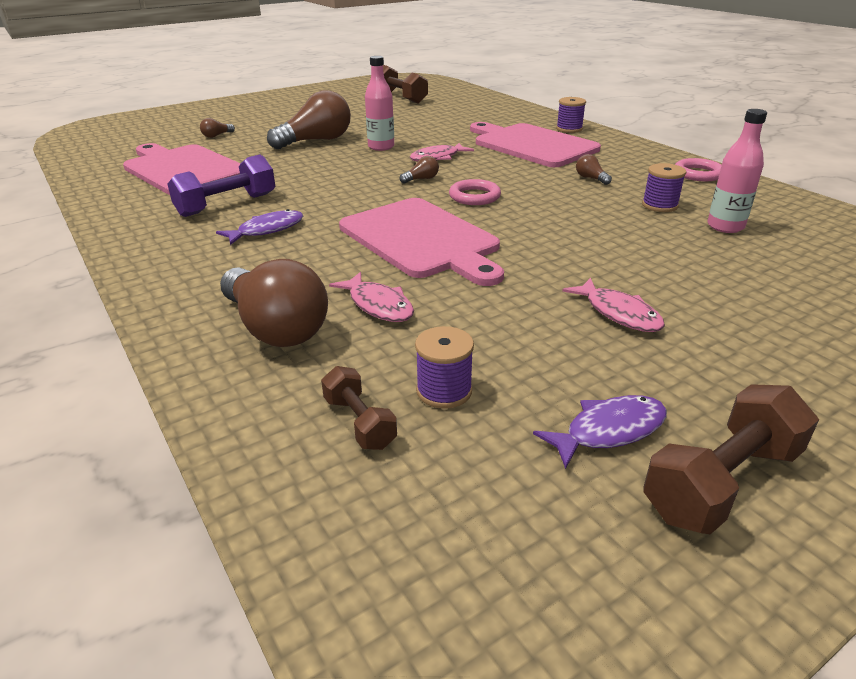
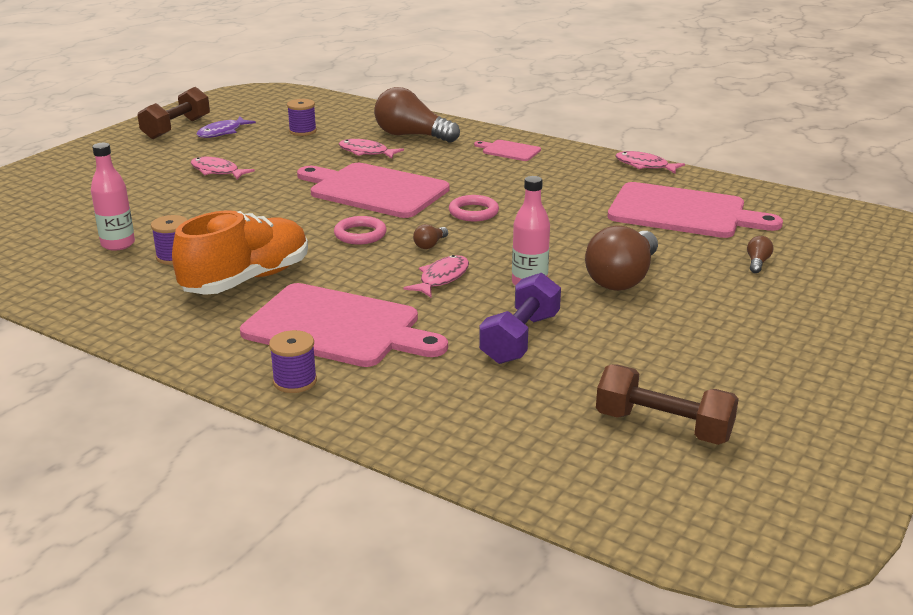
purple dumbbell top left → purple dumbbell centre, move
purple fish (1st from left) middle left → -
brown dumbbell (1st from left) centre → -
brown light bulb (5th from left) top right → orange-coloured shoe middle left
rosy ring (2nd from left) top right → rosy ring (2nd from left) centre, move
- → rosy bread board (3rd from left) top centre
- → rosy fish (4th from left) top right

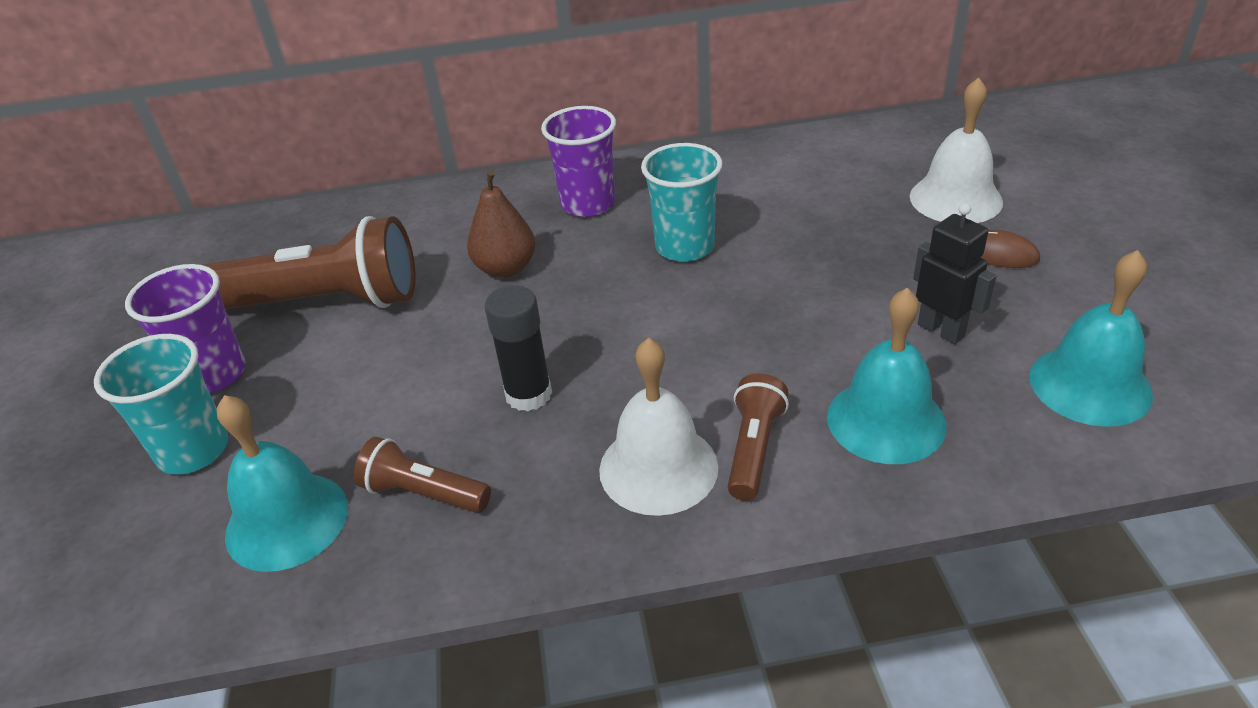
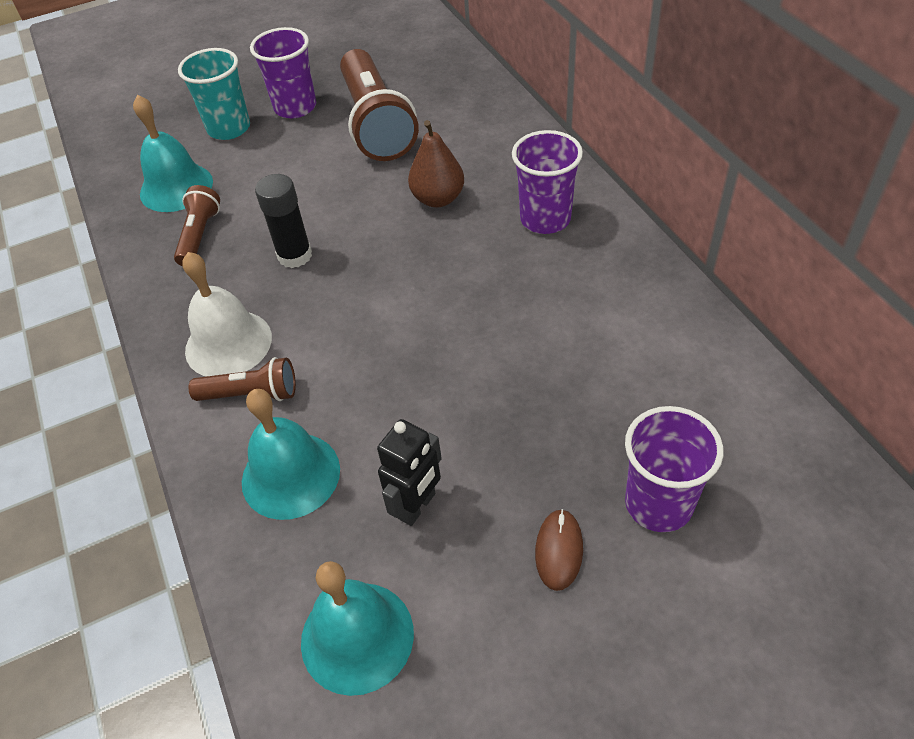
teal beaker (2nd from left) top centre → -
white hand bell (2nd from left) top right → purple beaker (3rd from left) middle right

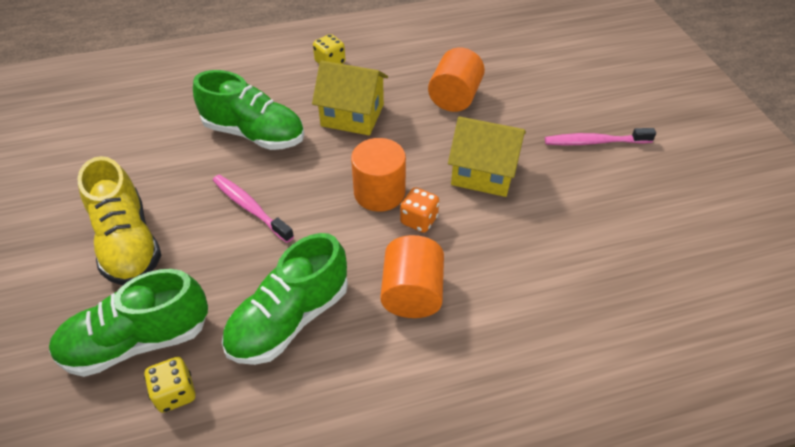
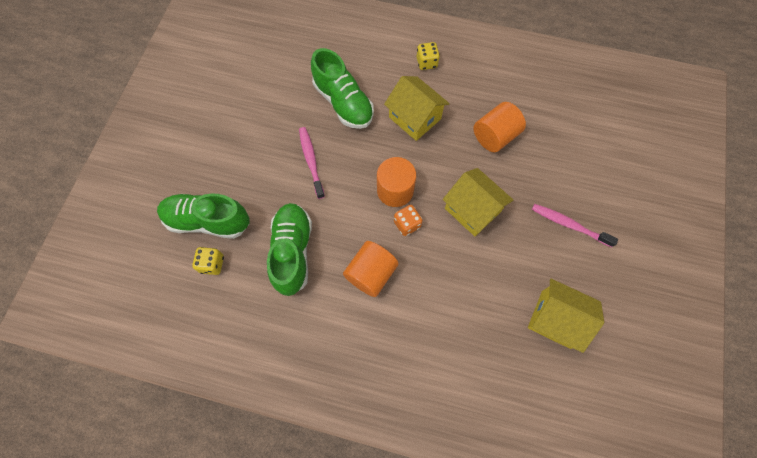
yellow shoe middle left → -
leaf-green shoe (3rd from left in the first image) bottom centre → leaf-green shoe (2nd from left) centre, 105 degrees clockwise
- → yellow house (3rd from left) bottom right

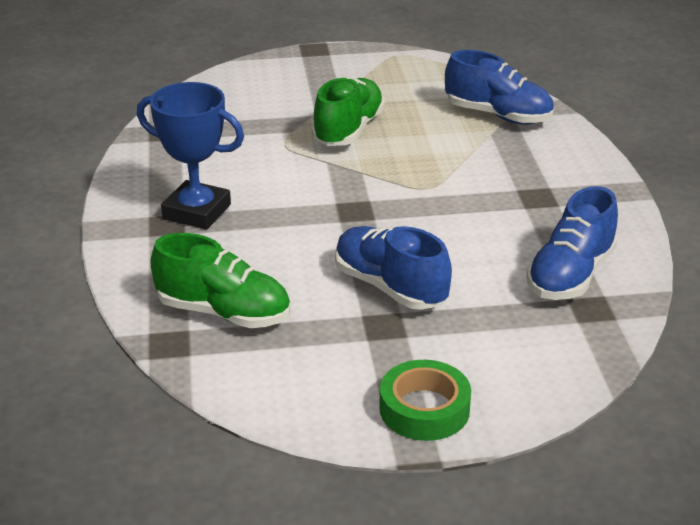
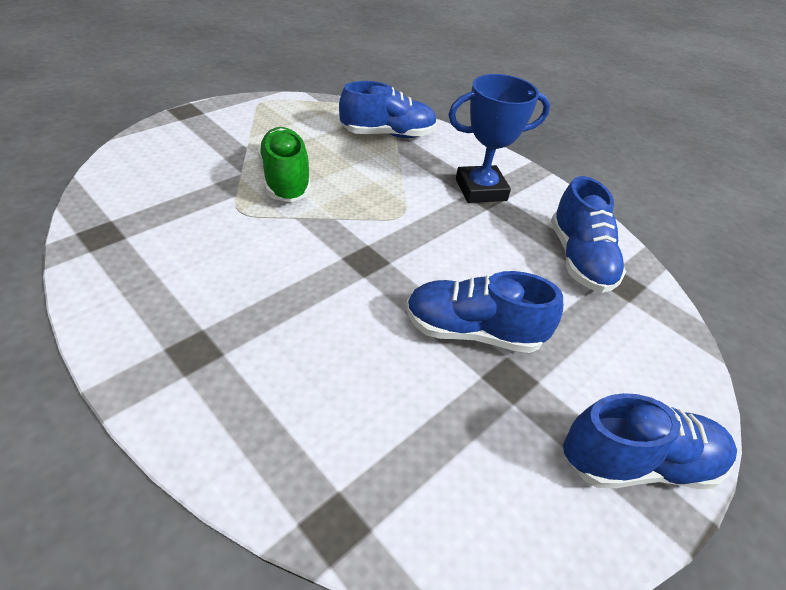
royal blue award cup top left → royal blue award cup top centre, move
leaf-green shoe (1st from left) middle left → -
leaf-green sticky tape bottom centre → royal blue shoe (4th from left) bottom right

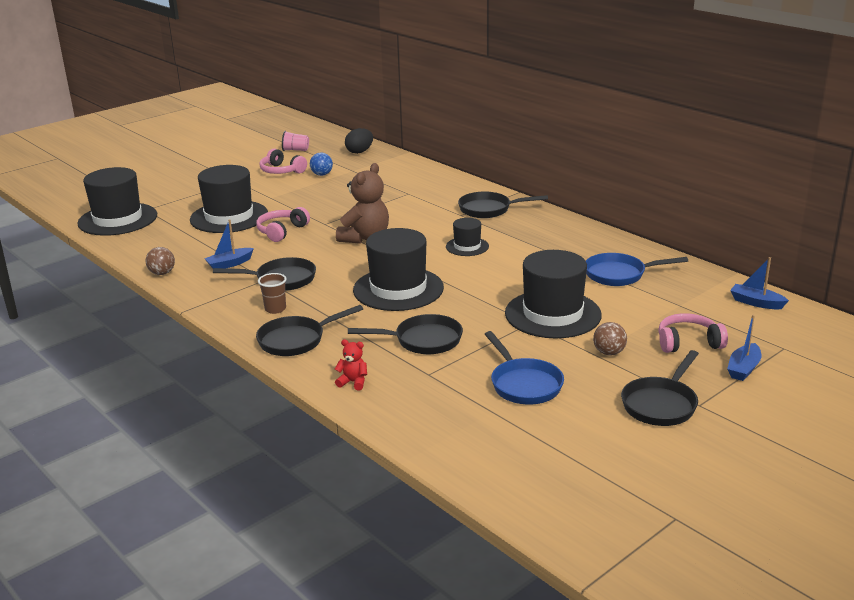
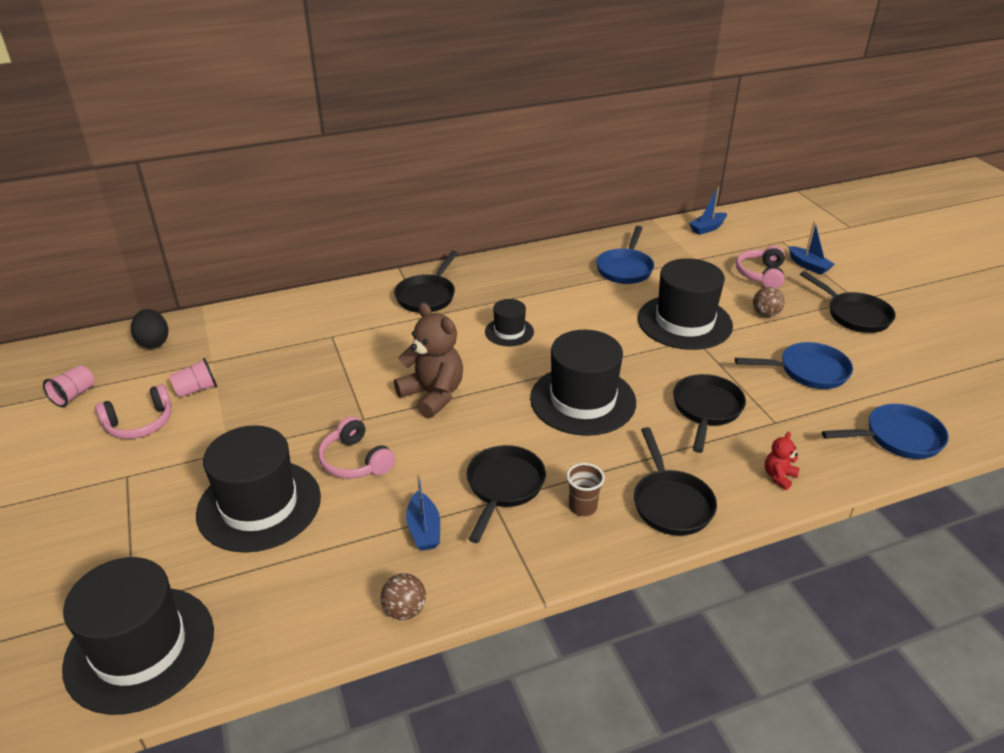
royal blue play ball top centre → rosy beaker (2nd from left) middle left
- → royal blue skillet (3rd from left) middle right

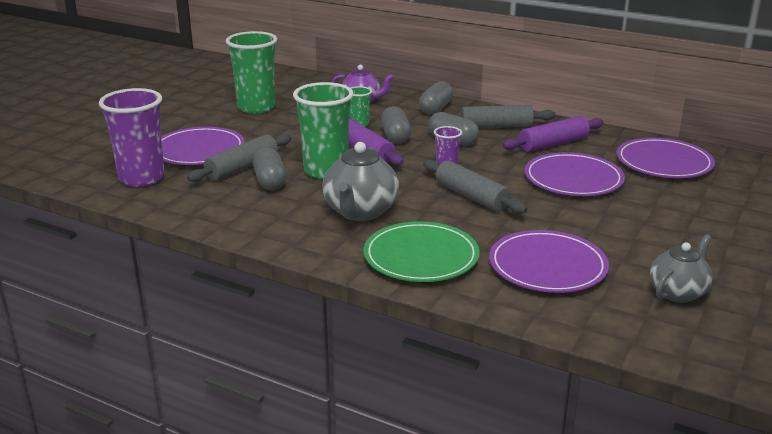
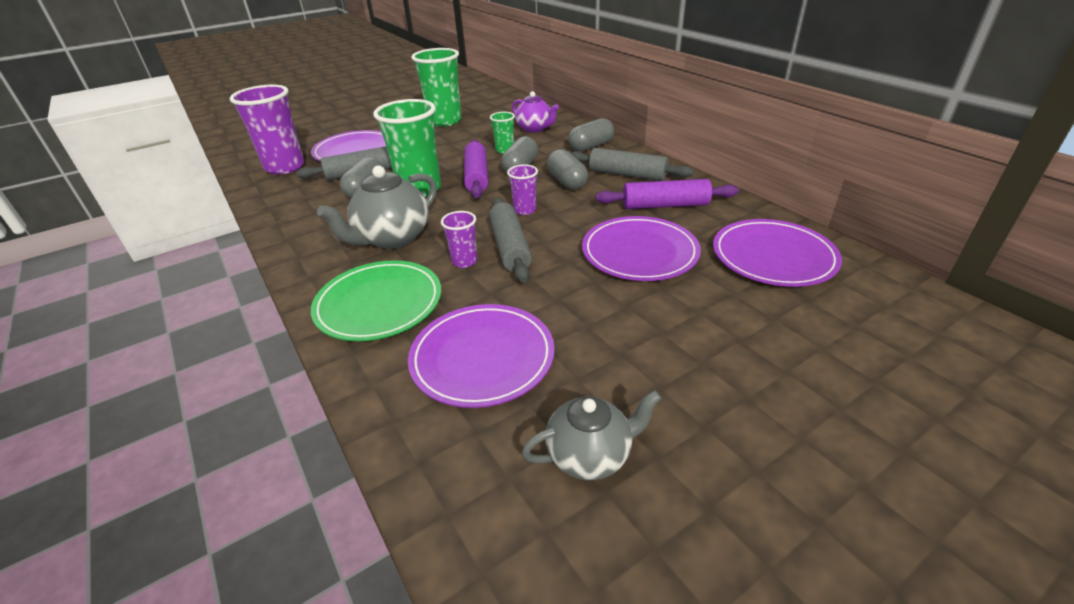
- → purple beaker (2nd from left) centre

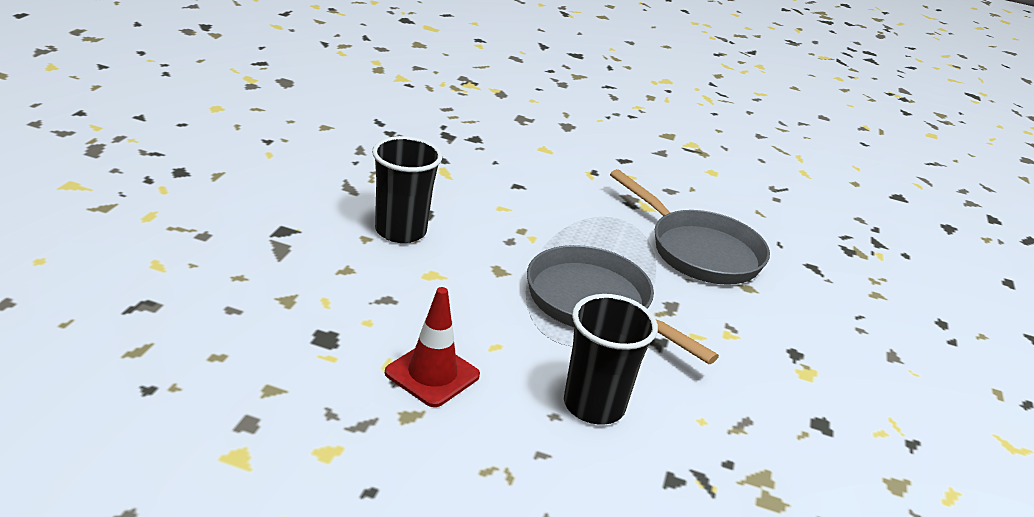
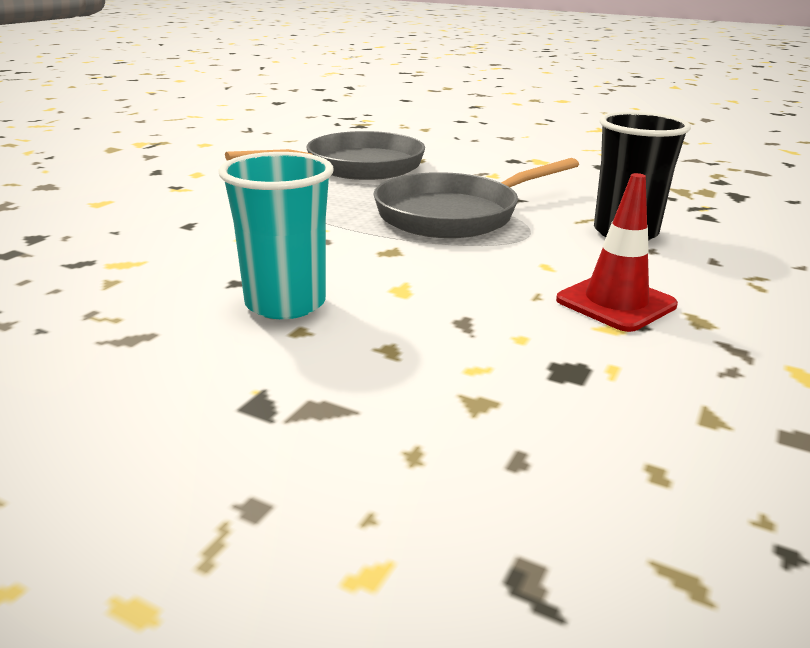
jet-black beaker (1st from left) centre → teal beaker centre

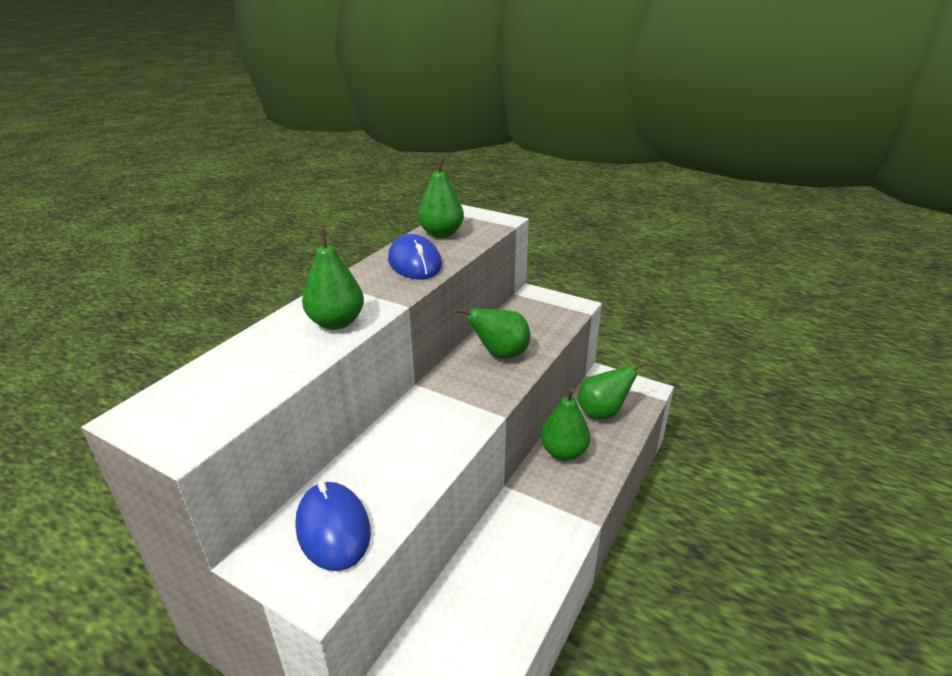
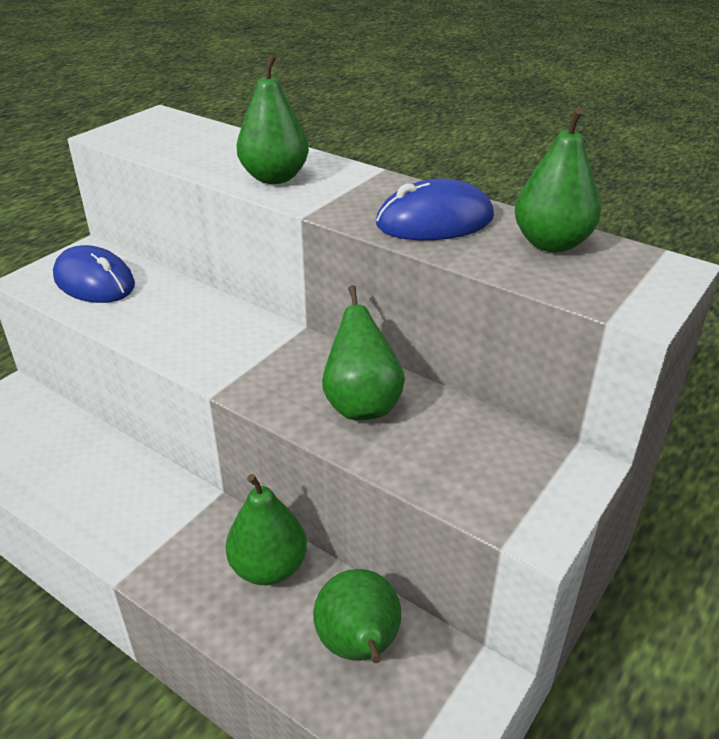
royal blue mouse (1st from left) bottom centre → royal blue mouse (1st from left) middle left, 60 degrees clockwise

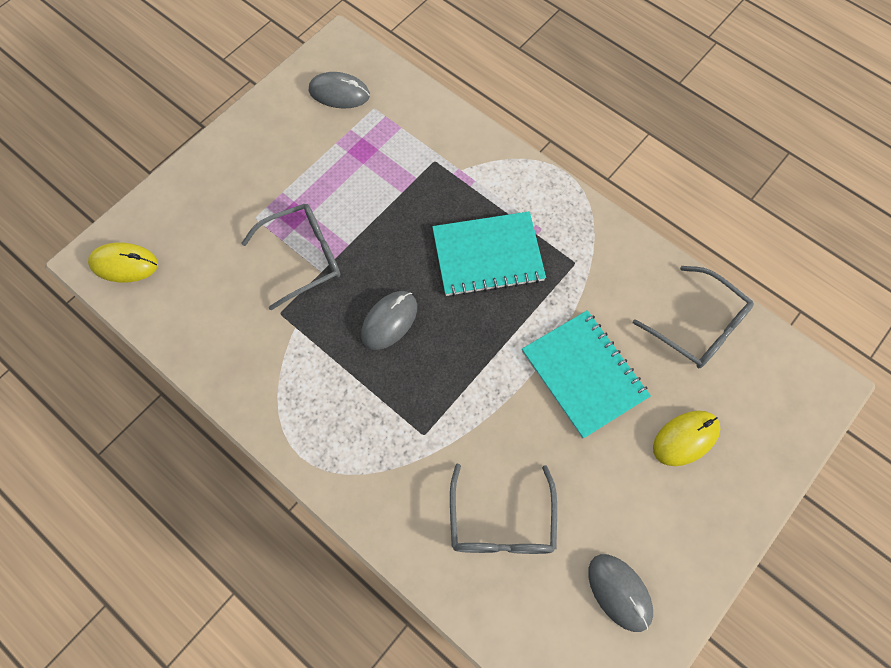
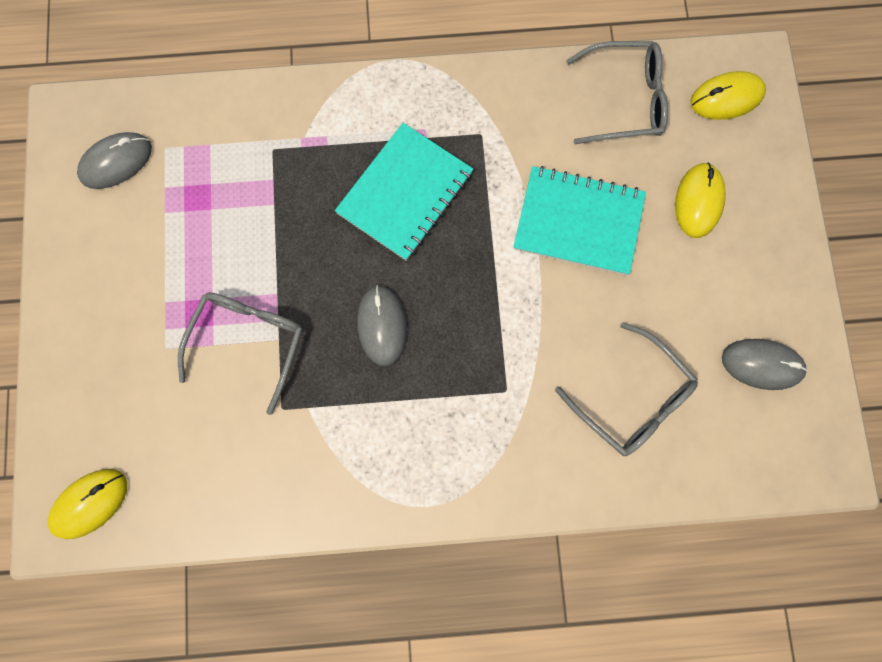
- → yellow mouse (3rd from left) top right

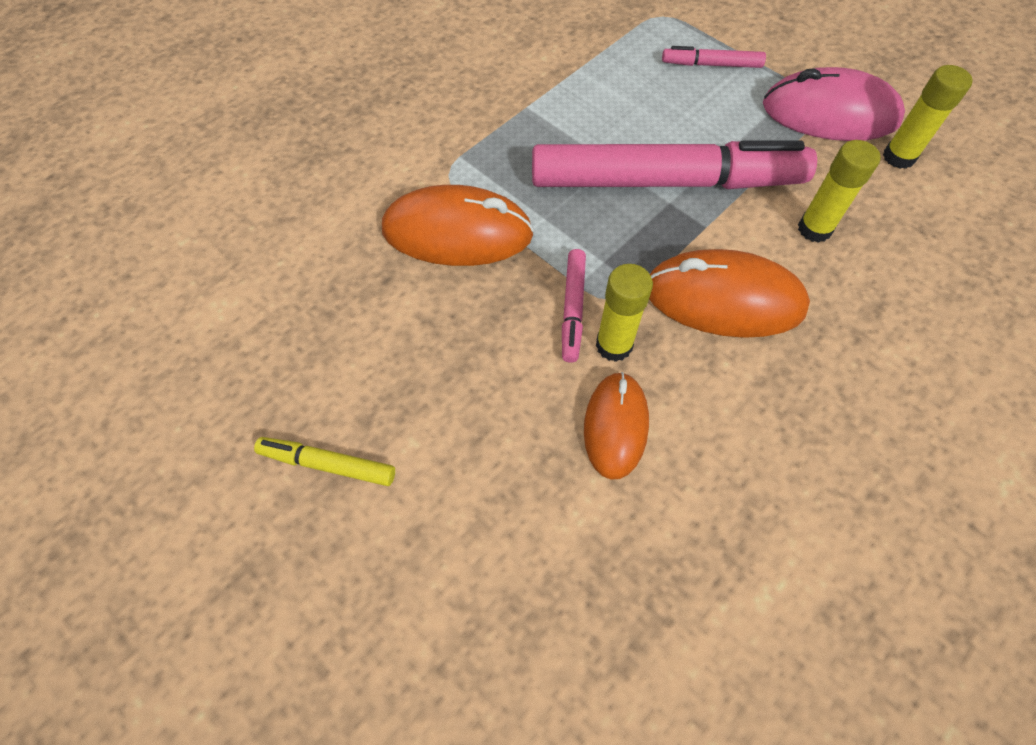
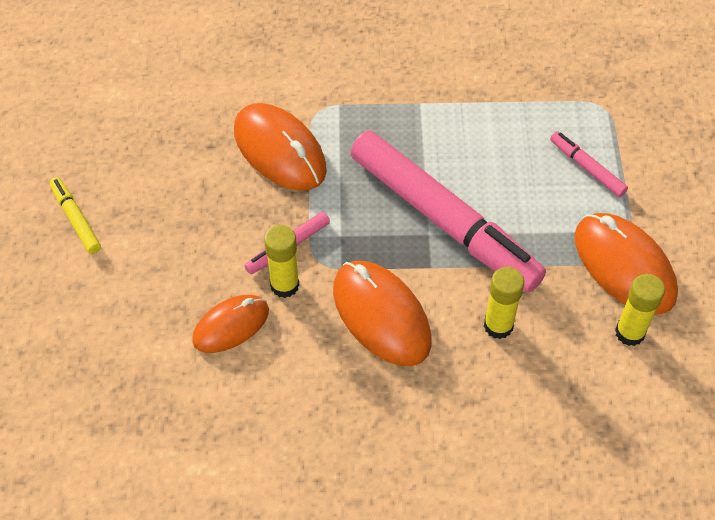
rosy mouse top right → orange-coloured mouse (4th from left) middle right

